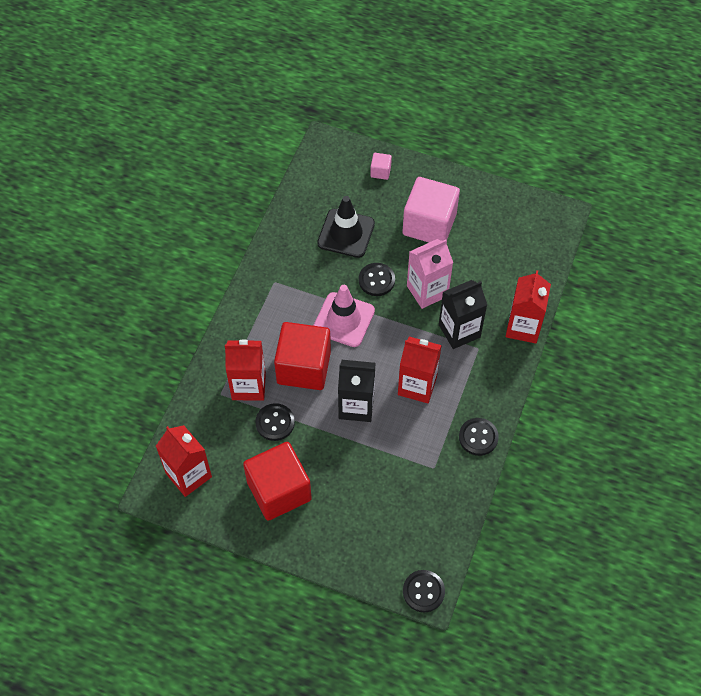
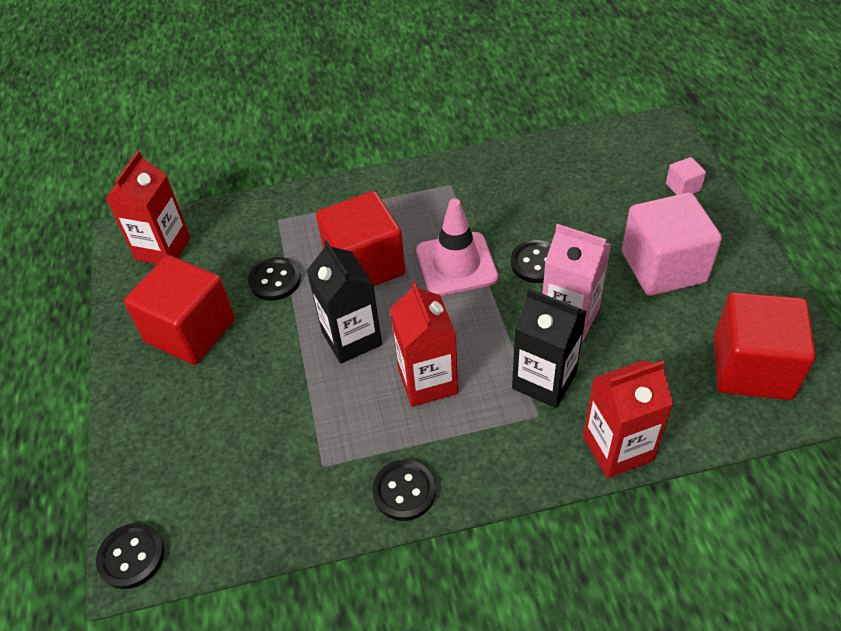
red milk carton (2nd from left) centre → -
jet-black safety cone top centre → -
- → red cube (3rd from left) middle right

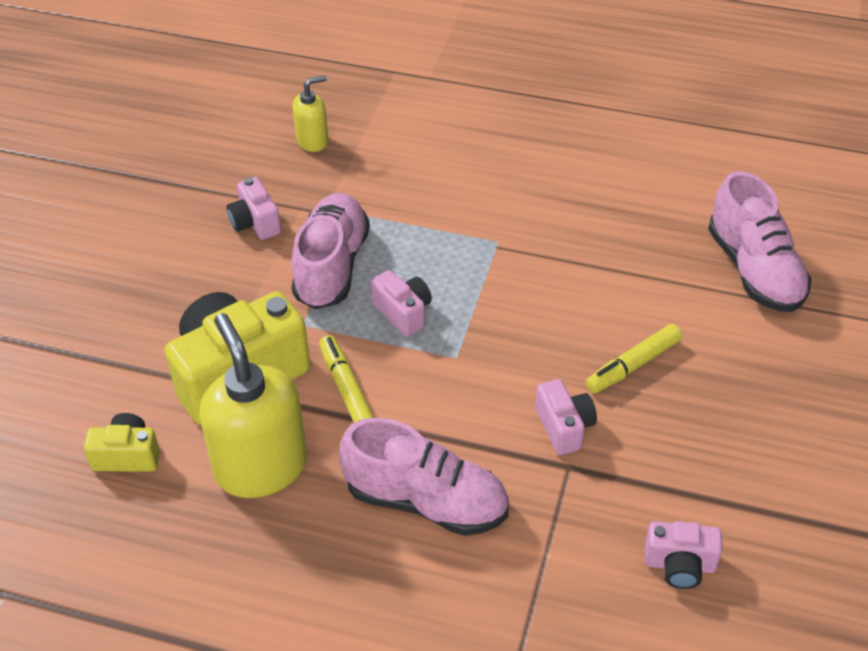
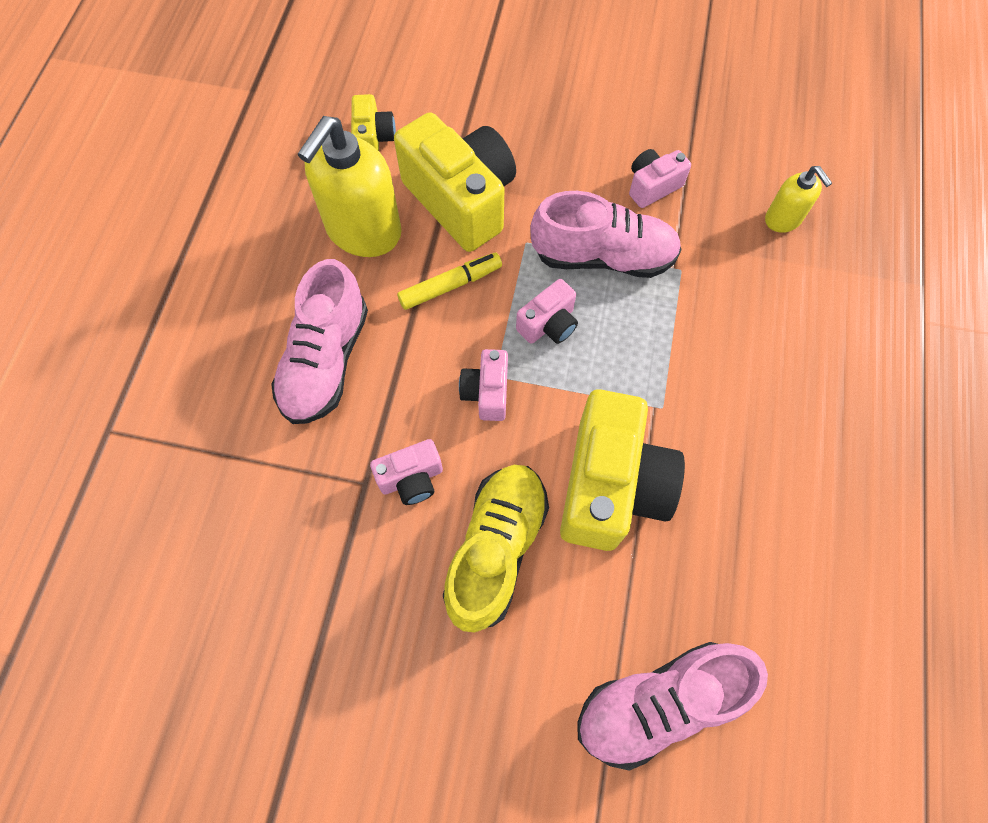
yellow soap pump (1st from left) middle left → yellow soap pump (1st from left) top centre, 150 degrees clockwise
yellow marker (2nd from left) middle right → yellow shoe centre
rosy camera (4th from left in the first image) bottom right → rosy camera (2nd from left) centre, move
- → yellow camera (3rd from left) centre

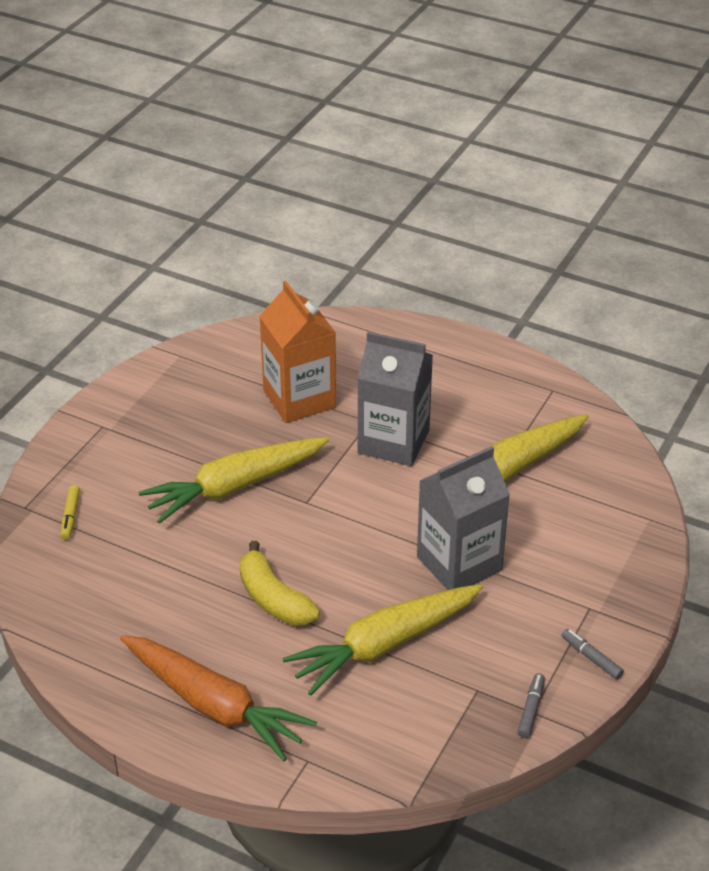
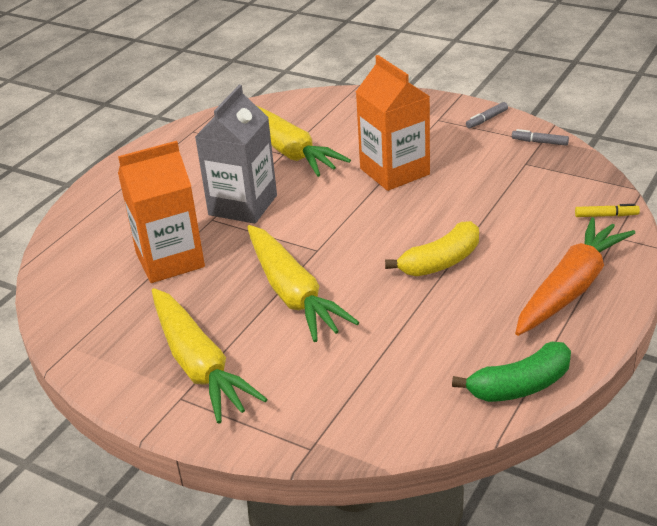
yellow marker middle left → yellow marker middle right, move
yellow root vegetable (2nd from left in the first image) bottom centre → yellow root vegetable (1st from left) bottom left, move
grey milk carton (2nd from left) centre → orange-coloured milk carton (2nd from left) top centre
- → leaf-green banana bottom right

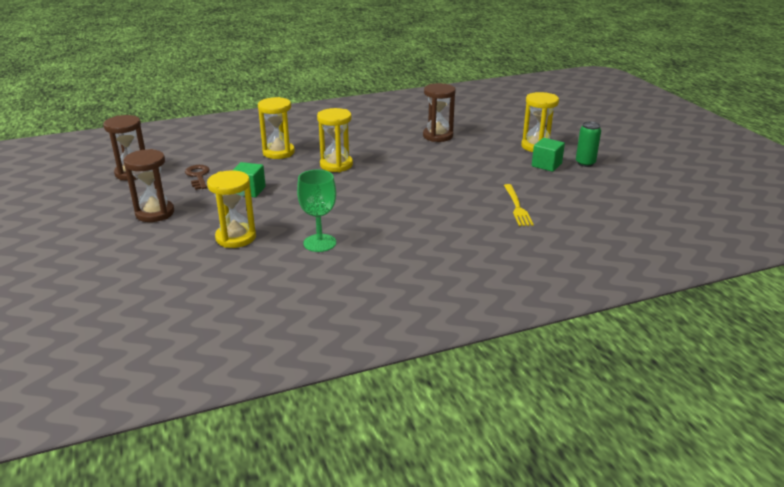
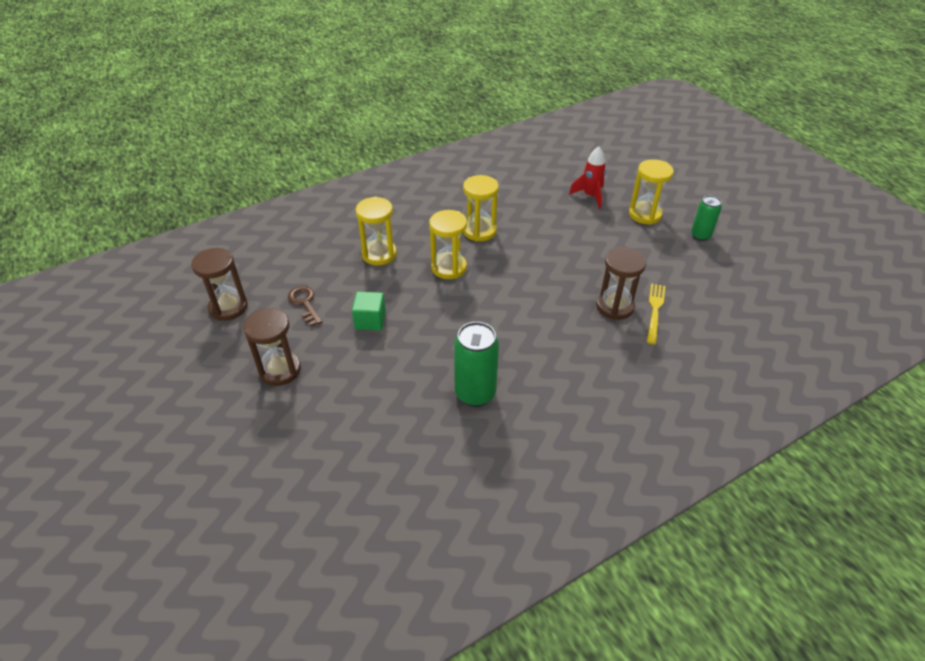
yellow hourglass (1st from left in the first image) middle left → yellow hourglass (3rd from left) top centre, move
leaf-green chalice centre → leaf-green can (1st from left) centre
brown hourglass (3rd from left) top centre → brown hourglass (3rd from left) middle right, move
yellow dinner fork centre → yellow dinner fork middle right, 150 degrees counterclockwise
leaf-green cube (2nd from left) top right → -
- → red toy rocket top centre

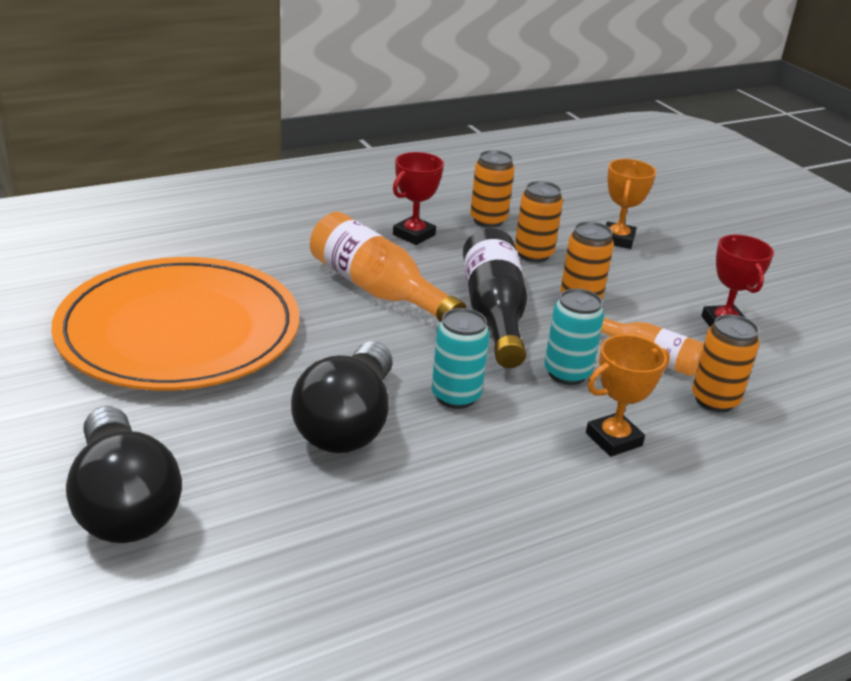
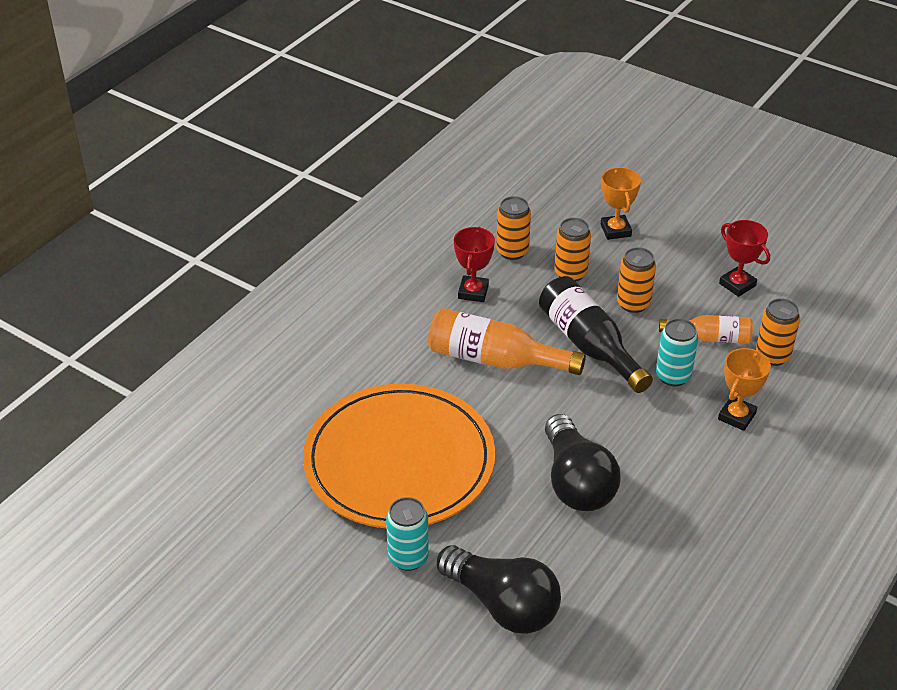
teal can (1st from left) centre → teal can (1st from left) bottom centre, move

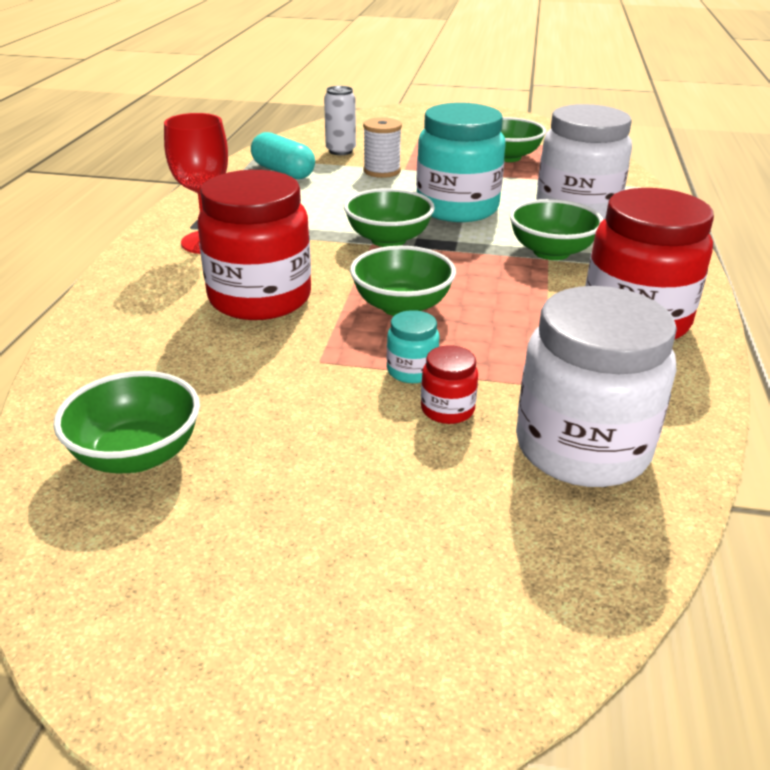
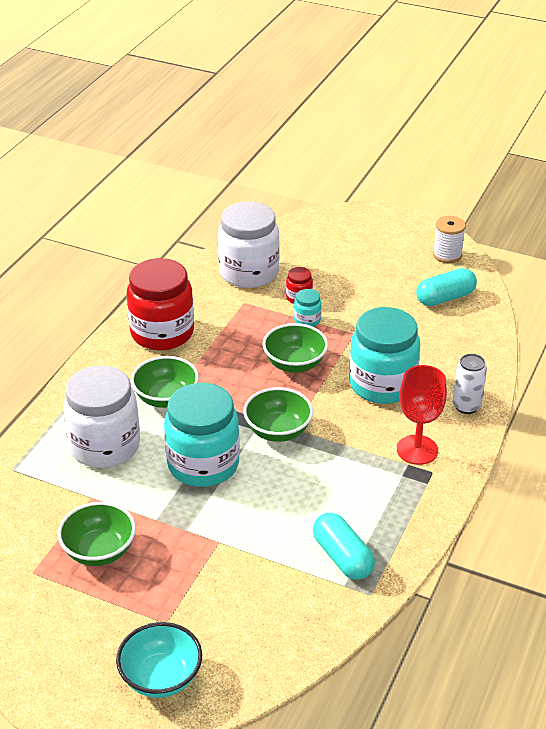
leaf-green bowl (1st from left) middle left → teal pill (2nd from left) middle right
red jar (1st from left) top left → teal jar (3rd from left) middle right
white can top centre → white can middle right, move
white bobbin top centre → white bobbin top right, move
- → teal bowl bottom left

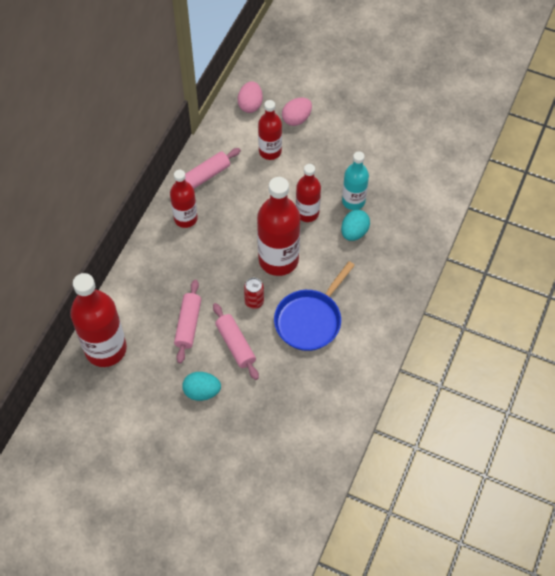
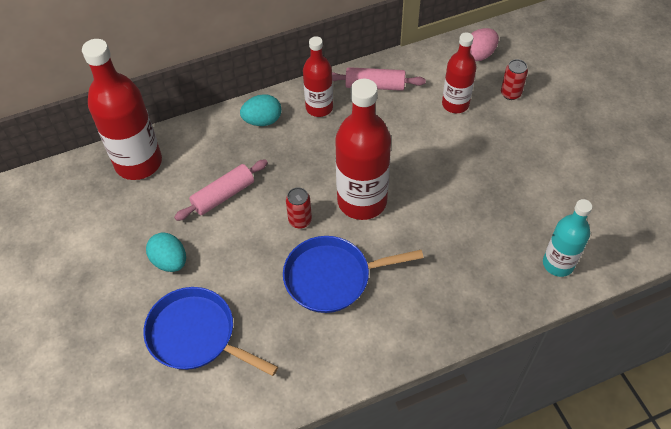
rosy pastry roller (3rd from left) centre → -
rosy egg (2nd from left) top centre → red can (2nd from left) top right
red bottle (5th from left) centre → -
teal egg (2nd from left) centre → teal egg (2nd from left) top centre, move
teal bottle top centre → teal bottle middle right, move
- → royal blue skillet (1st from left) bottom left

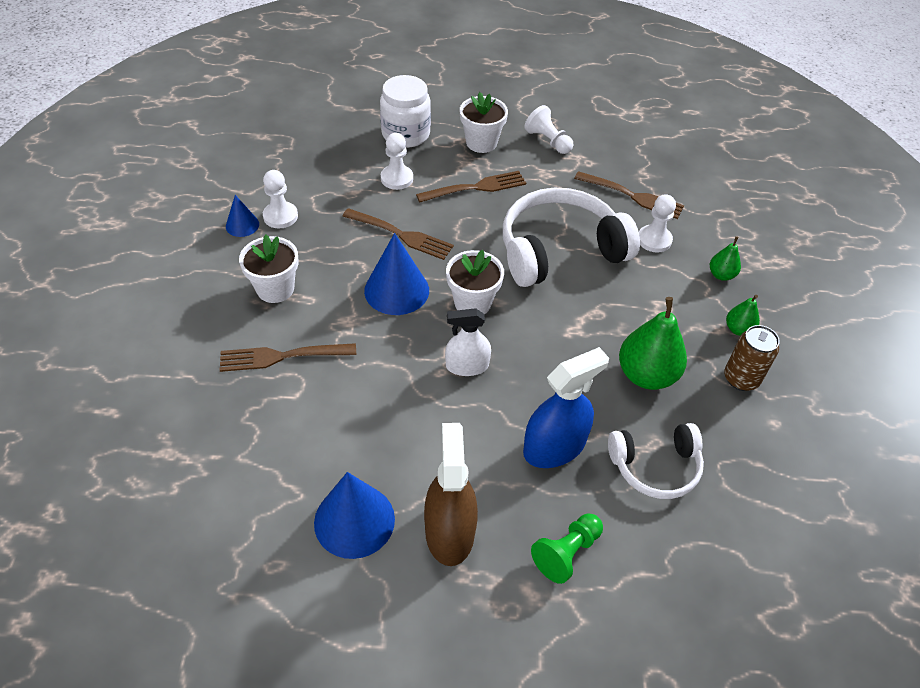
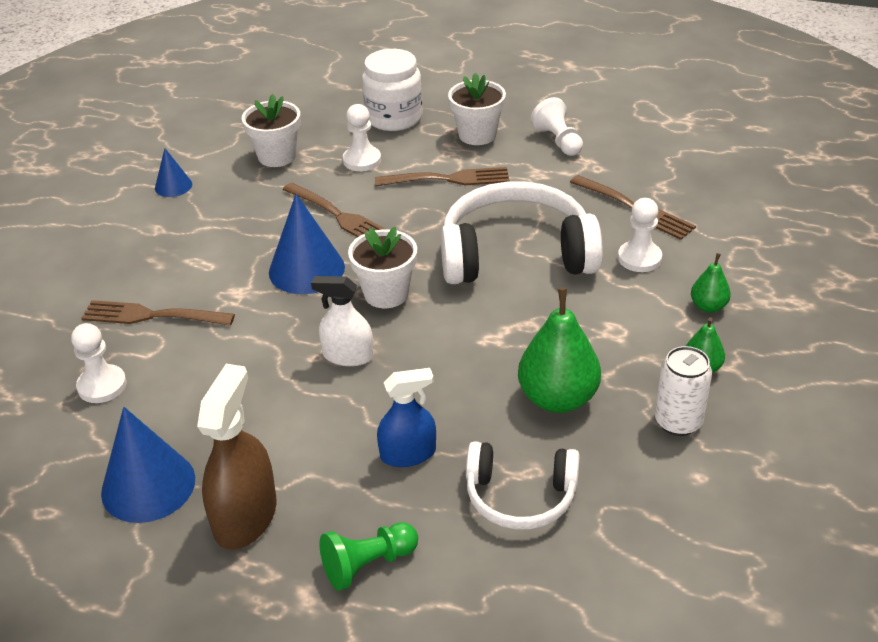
white flower pot (1st from left) middle left → white flower pot (1st from left) top left, move
white chess pawn (1st from left) top left → white chess pawn (1st from left) middle left, move
royal blue spray cleaner centre, x0.66
brown can middle right → white can middle right

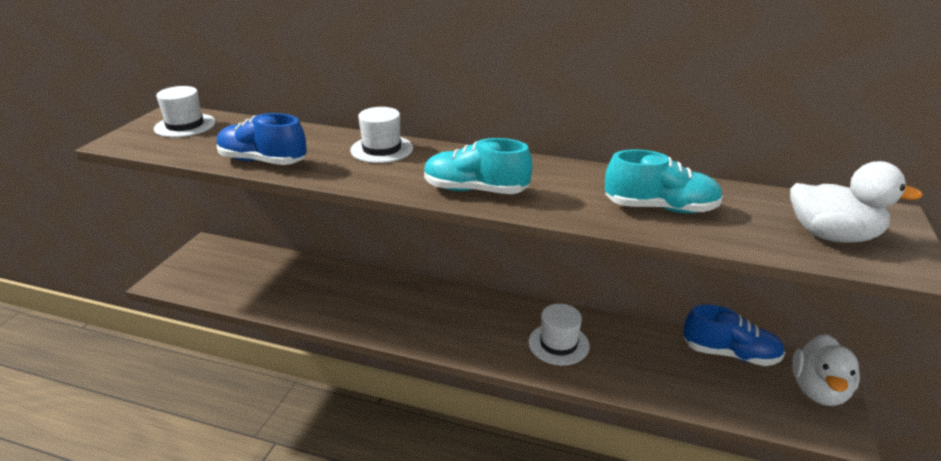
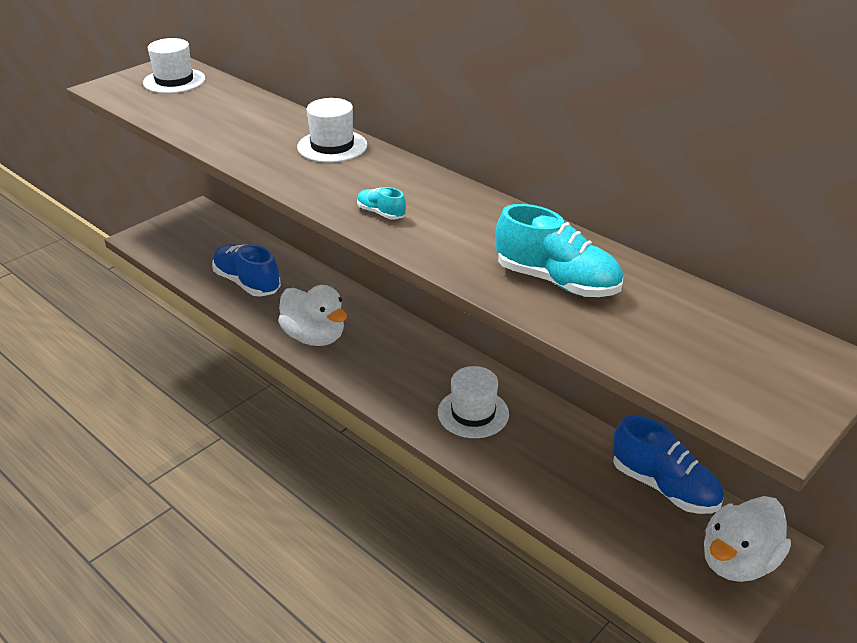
royal blue shoe (1st from left) top left → royal blue shoe (1st from left) middle left, move
teal shoe (1st from left) centre → teal shoe (1st from left) top centre, x0.49
white rubber duck (2nd from left in the first image) middle right → white rubber duck (1st from left) centre, move

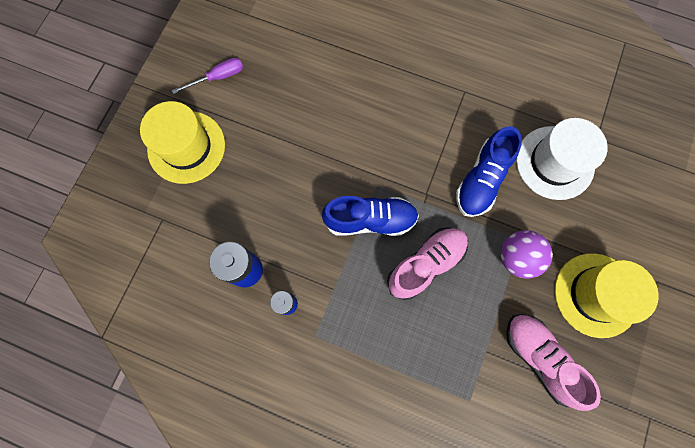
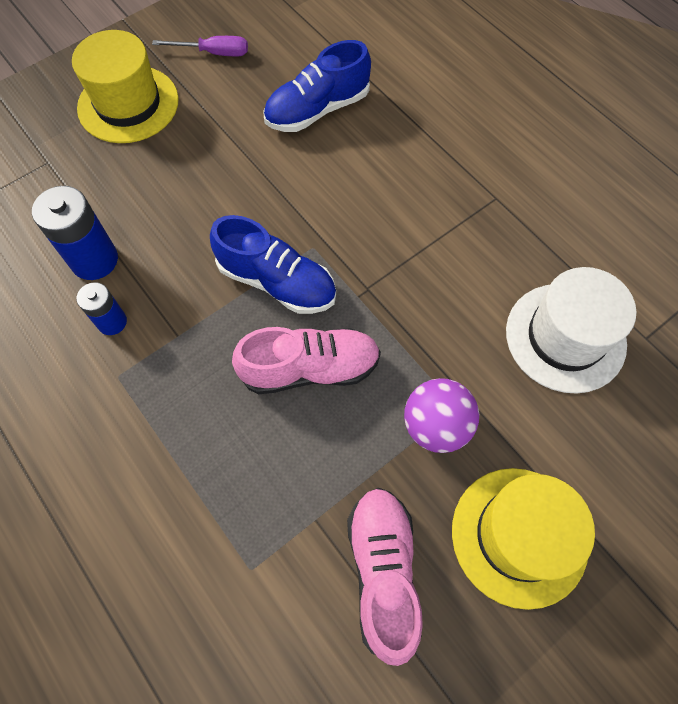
royal blue shoe (2nd from left) middle right → royal blue shoe (2nd from left) top centre, move

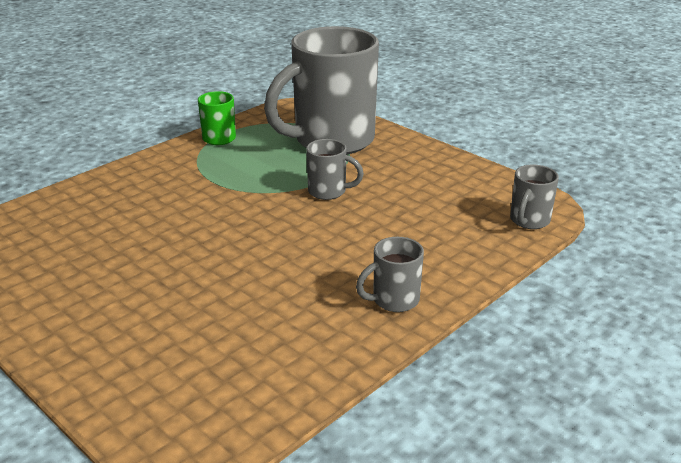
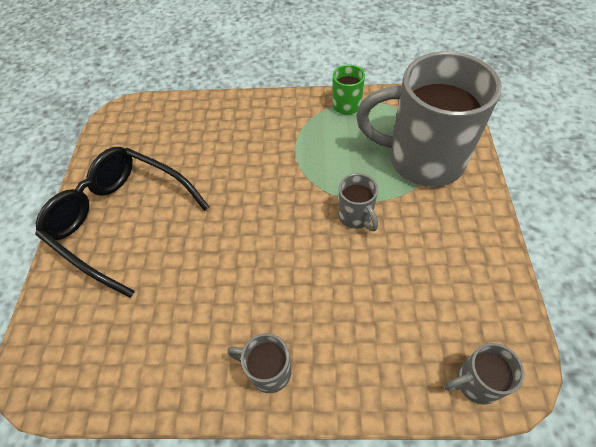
- → jet-black glasses middle left

